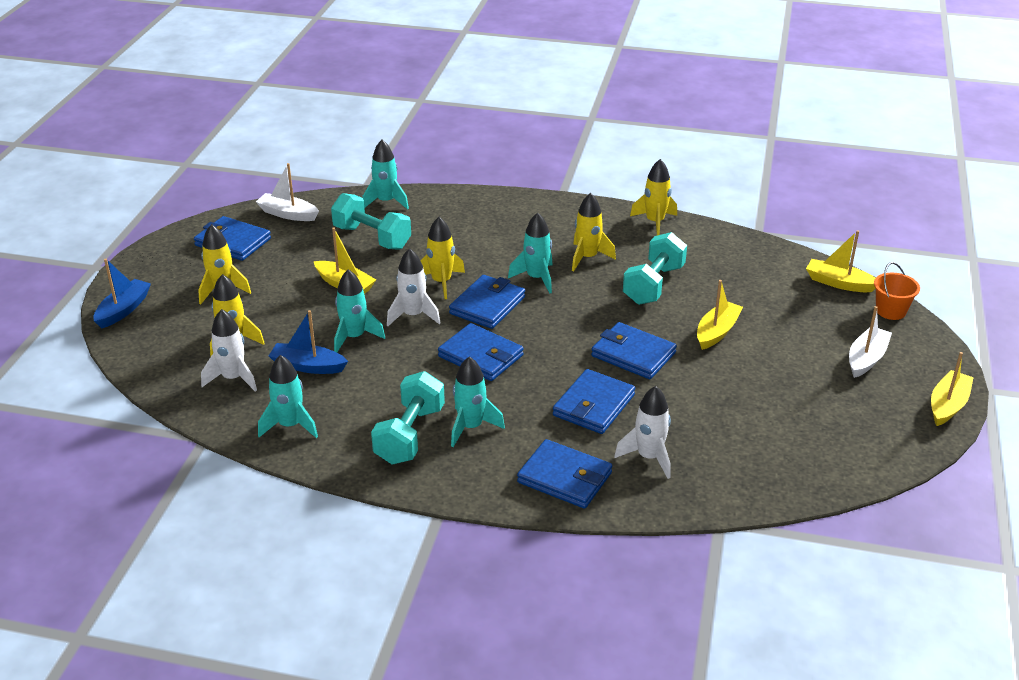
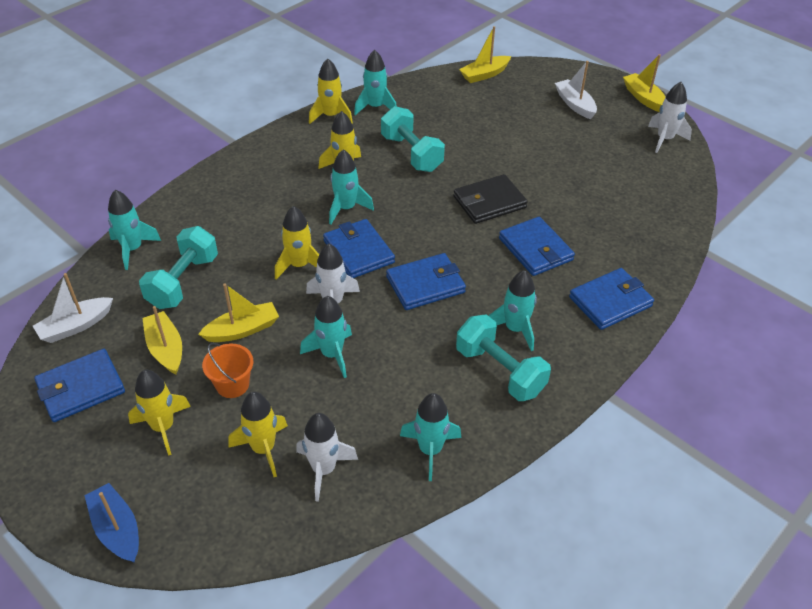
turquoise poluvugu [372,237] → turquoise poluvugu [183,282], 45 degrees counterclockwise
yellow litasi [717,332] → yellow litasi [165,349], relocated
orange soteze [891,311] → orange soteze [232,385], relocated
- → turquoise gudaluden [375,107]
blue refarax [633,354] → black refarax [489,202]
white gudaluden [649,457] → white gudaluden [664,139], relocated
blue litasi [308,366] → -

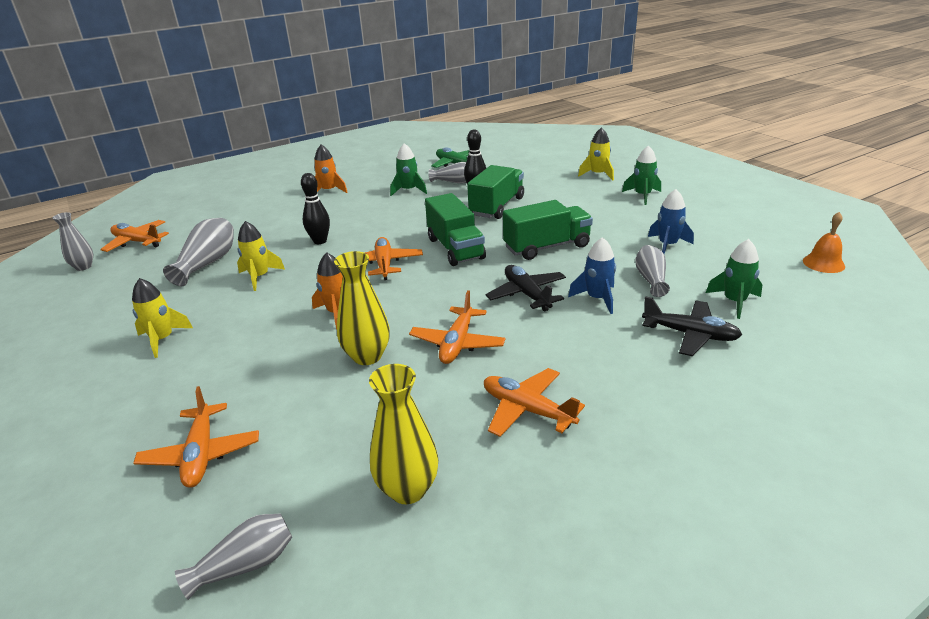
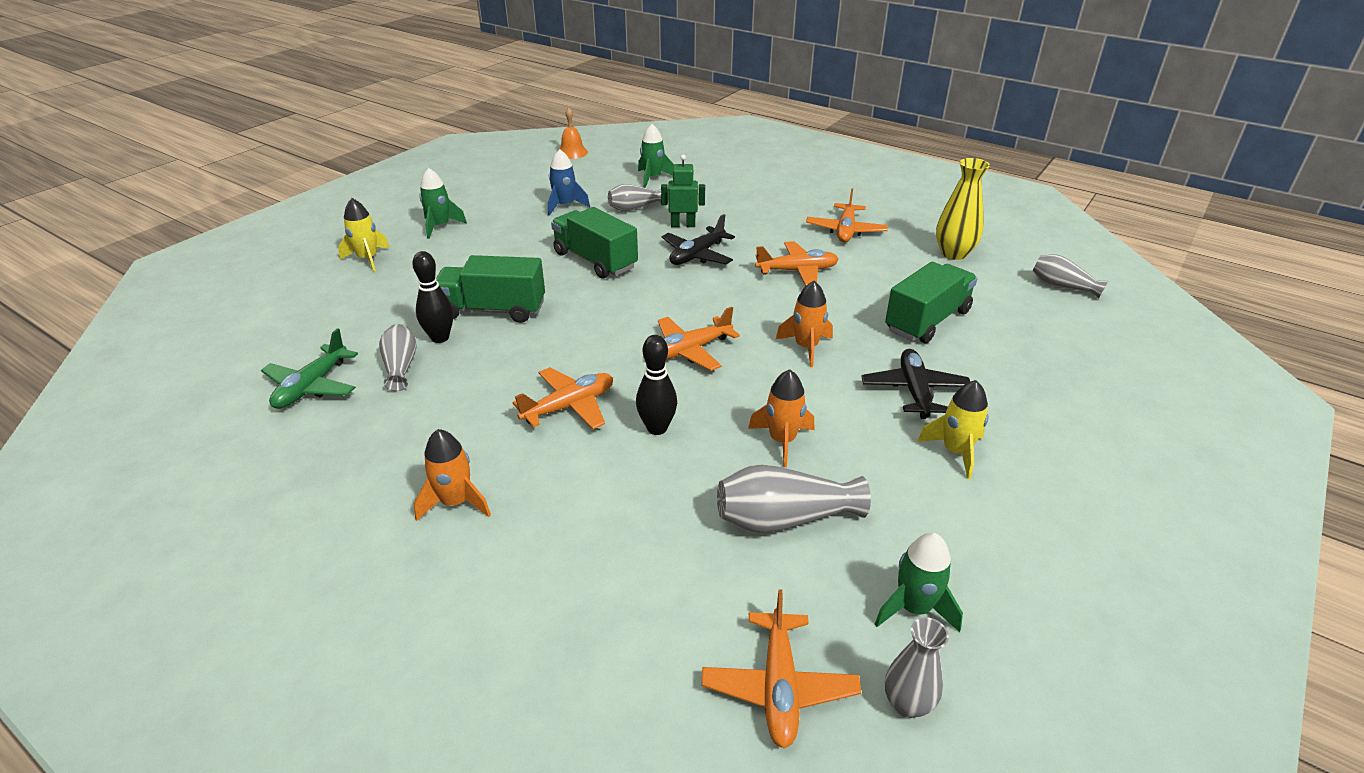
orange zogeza [201,454] → orange zogeza [569,406], relocated
blue gudaluden [597,298] → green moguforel [683,225]
yellow gudaluden [260,277] → orange gudaluden [782,441]
black zogeza [690,334] → black zogeza [914,391], relocated
green gudaluden [408,190] → green gudaluden [914,608], relocated
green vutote [455,248] → green vutote [927,321], relocated
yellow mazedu [367,356] → -

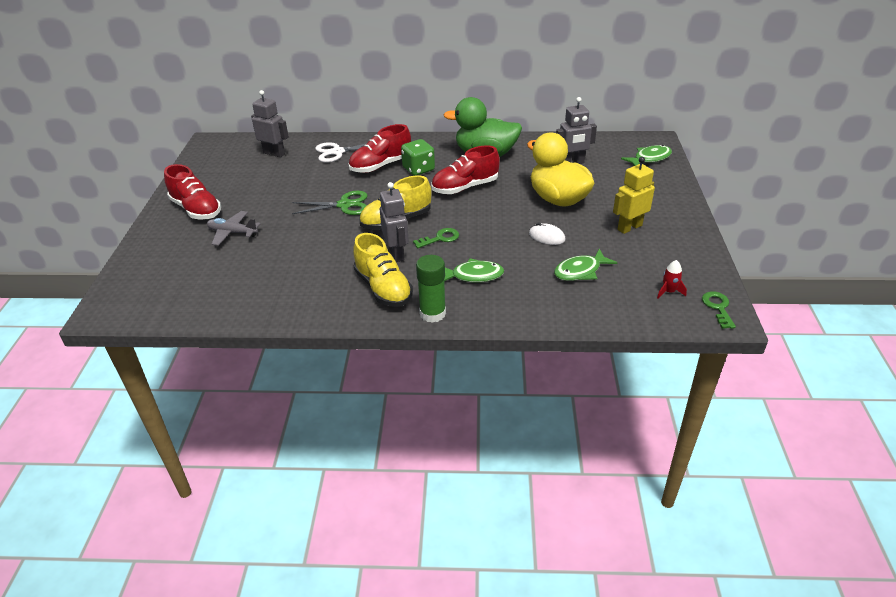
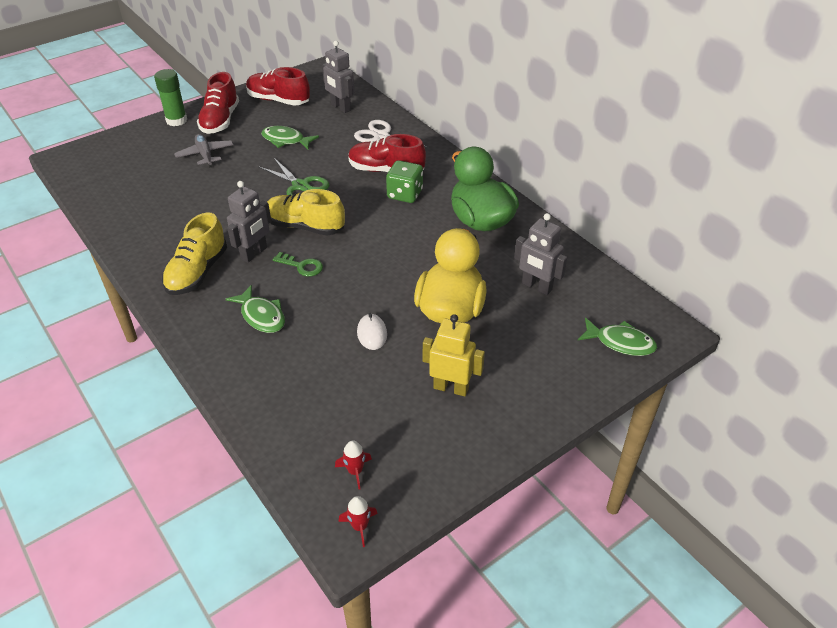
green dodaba [432,313] → green dodaba [176,120], relocated
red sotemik [465,187] → red sotemik [278,100], relocated
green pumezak [580,271] → green pumezak [286,140], relocated
grey moguforel [274,153] → grey moguforel [340,107], 150 degrees clockwise
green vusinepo [718,307] → red gudaluden [359,526]

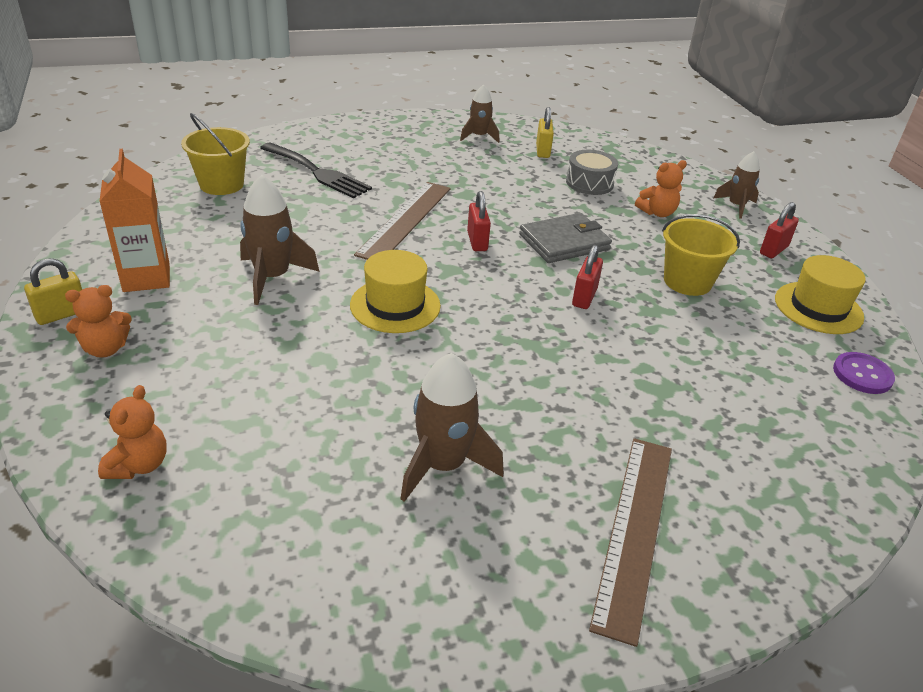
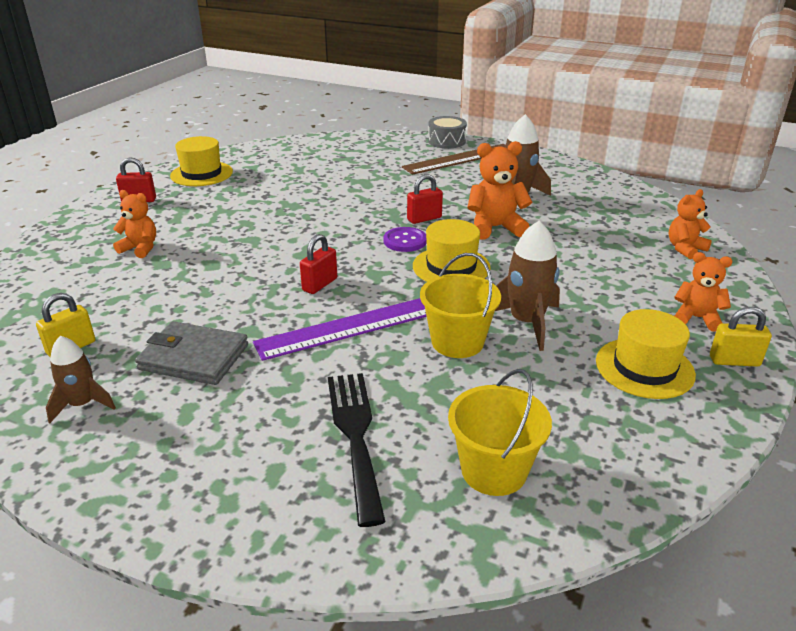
grey refarax [564,242] → grey refarax [194,357], relocated
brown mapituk [405,220] → purple mapituk [347,328]
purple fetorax [862,374] → purple fetorax [405,241], relocated
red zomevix [584,297] → red zomevix [424,219], relocated
yellow soteze [687,281] → yellow soteze [457,342], relocated
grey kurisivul [589,183] → grey kurisivul [446,141], relocated
- → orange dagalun [495,227]
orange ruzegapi [146,277] → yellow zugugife [644,368]
brown gudaluden [736,206] → -

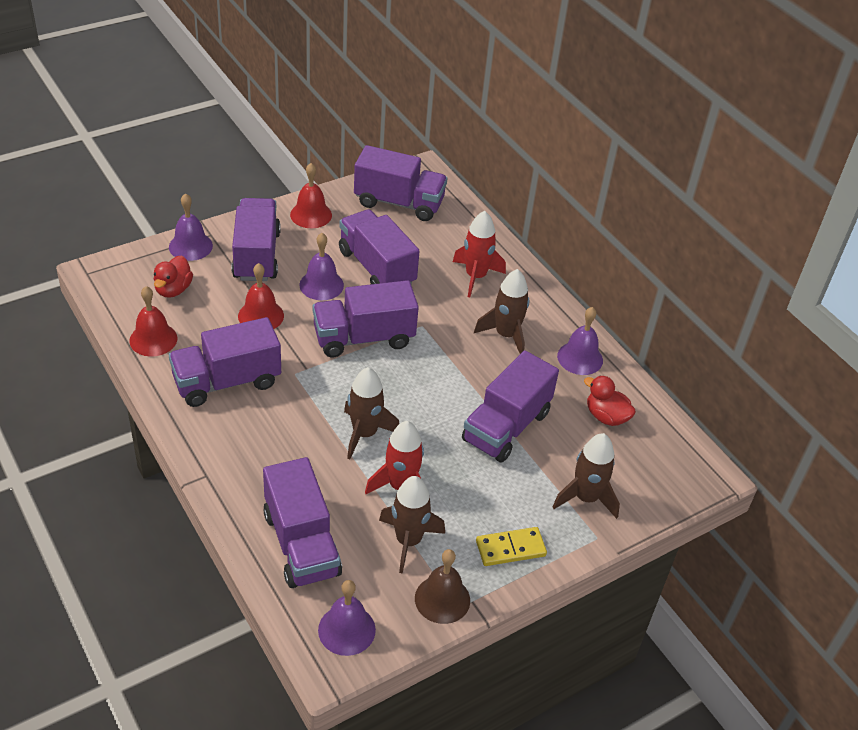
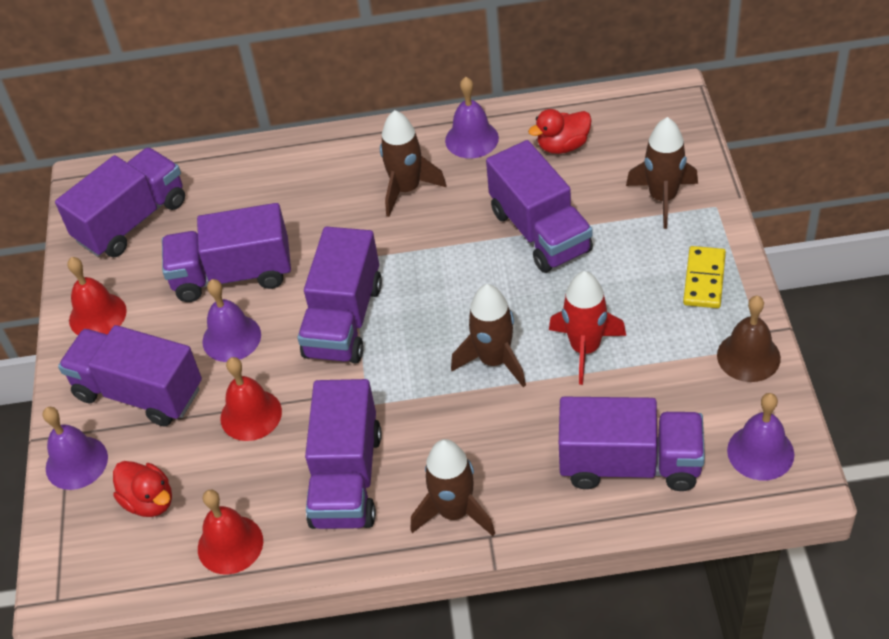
brown gudaluden [408,541] → brown gudaluden [454,512], relocated
red gudaluden [476,277] → -

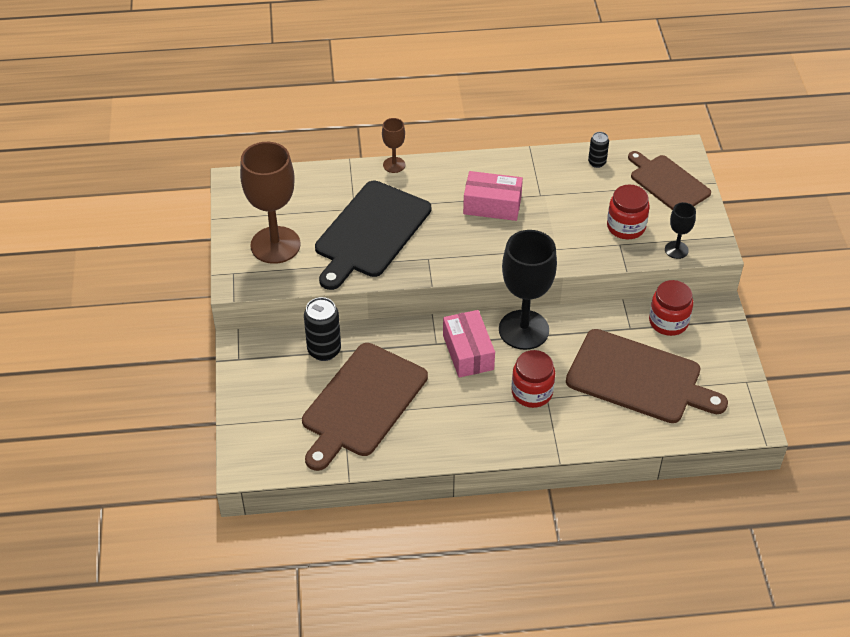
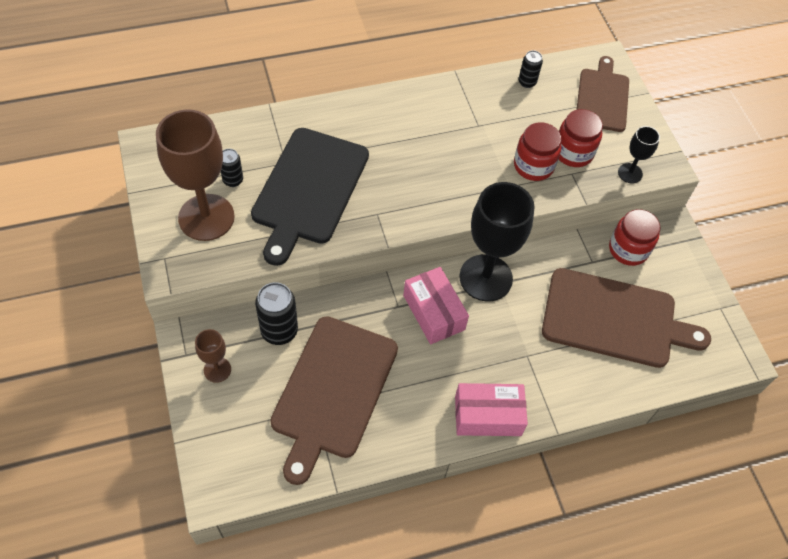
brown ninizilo [394,165] → brown ninizilo [217,370], relocated
- → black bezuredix [233,180]
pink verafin [492,205] → pink verafin [488,416], relocated
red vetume [532,392] → red vetume [533,166], relocated
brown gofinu [668,182] → brown gofinu [602,97], 60 degrees clockwise

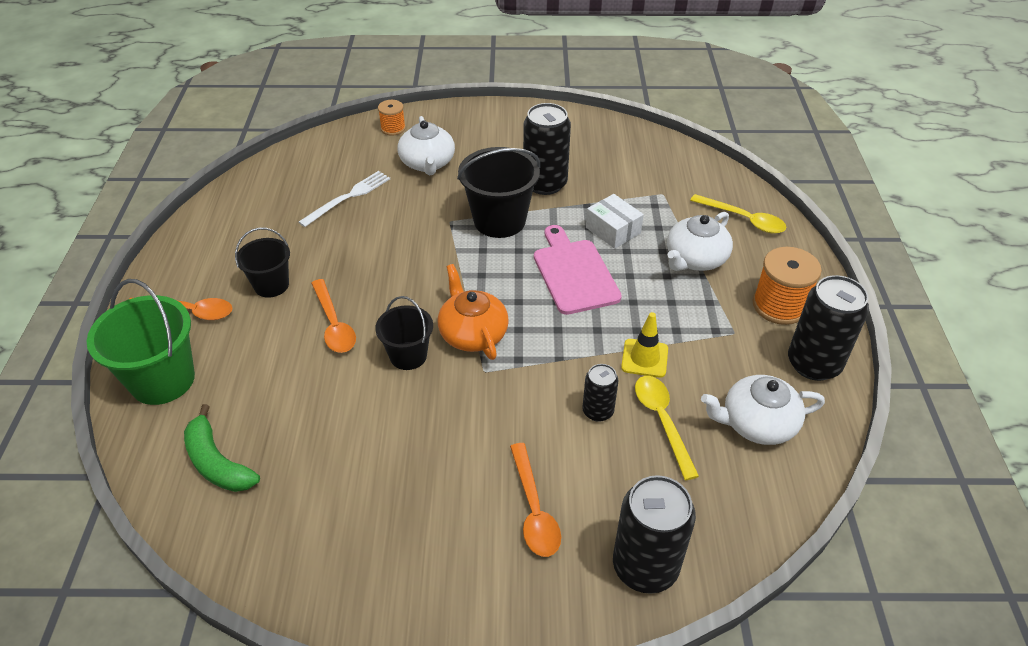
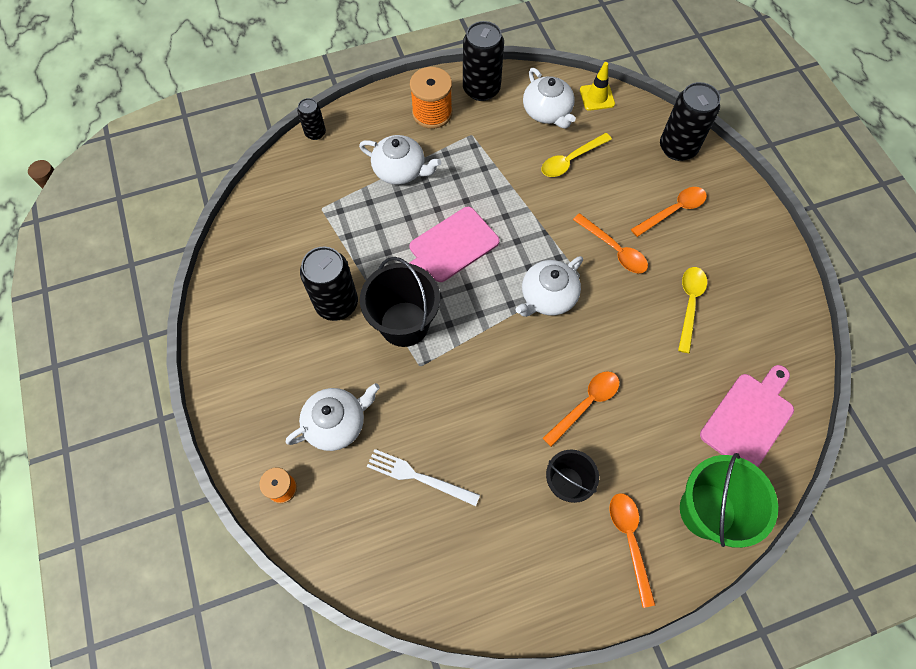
black bezuredix [598,411] → black bezuredix [315,133], relocated
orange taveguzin [472,333] → white taveguzin [547,296]
- → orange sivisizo [614,249]
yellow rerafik [644,358] → yellow rerafik [597,97], relocated
yellow sivisizo [743,219] → yellow sivisizo [689,304], relocated
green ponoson [217,462] → pink gofinu [749,418]
black soteze [408,356] → -
white verafin [613,230] → -

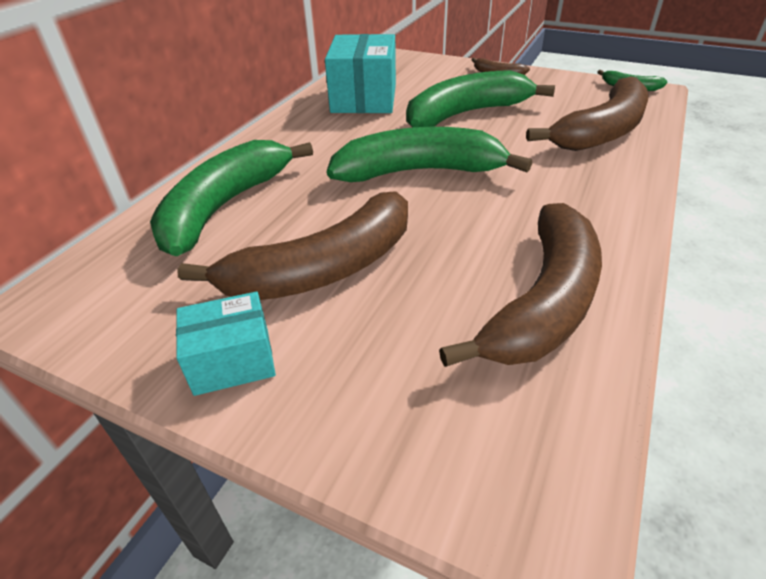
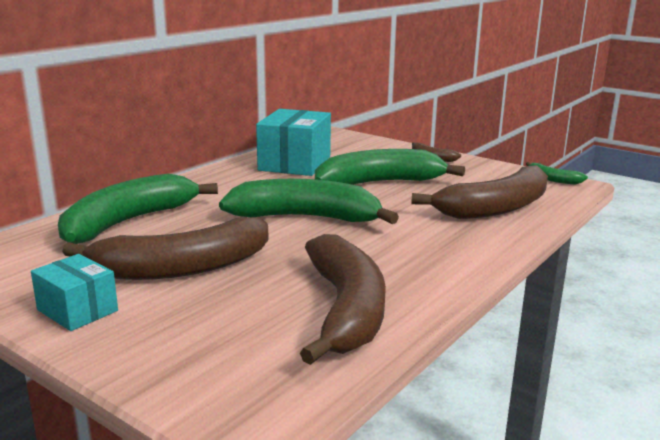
turquoise verafin [232,361] → turquoise verafin [77,310], 45 degrees clockwise
brown ponoson [543,302] → brown ponoson [346,310], 45 degrees counterclockwise

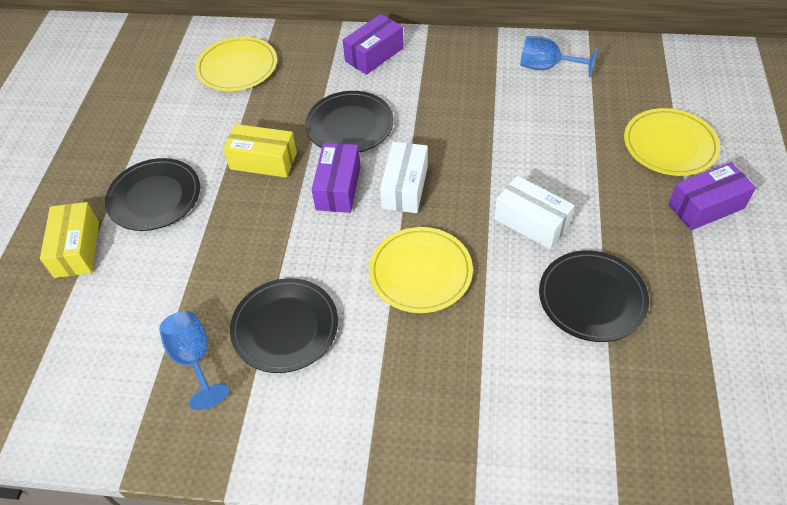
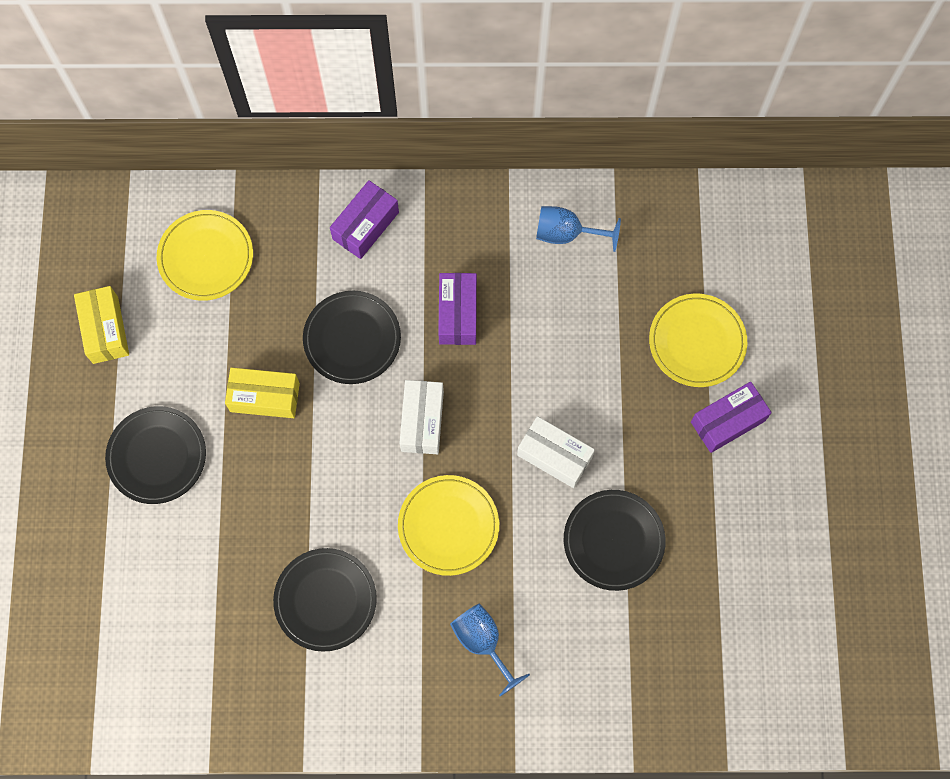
yellow verafin [77,249] → yellow verafin [105,330], relocated
purple verafin [338,187] → purple verafin [458,314], relocated
blue ninizilo [194,359] → blue ninizilo [482,642], relocated

